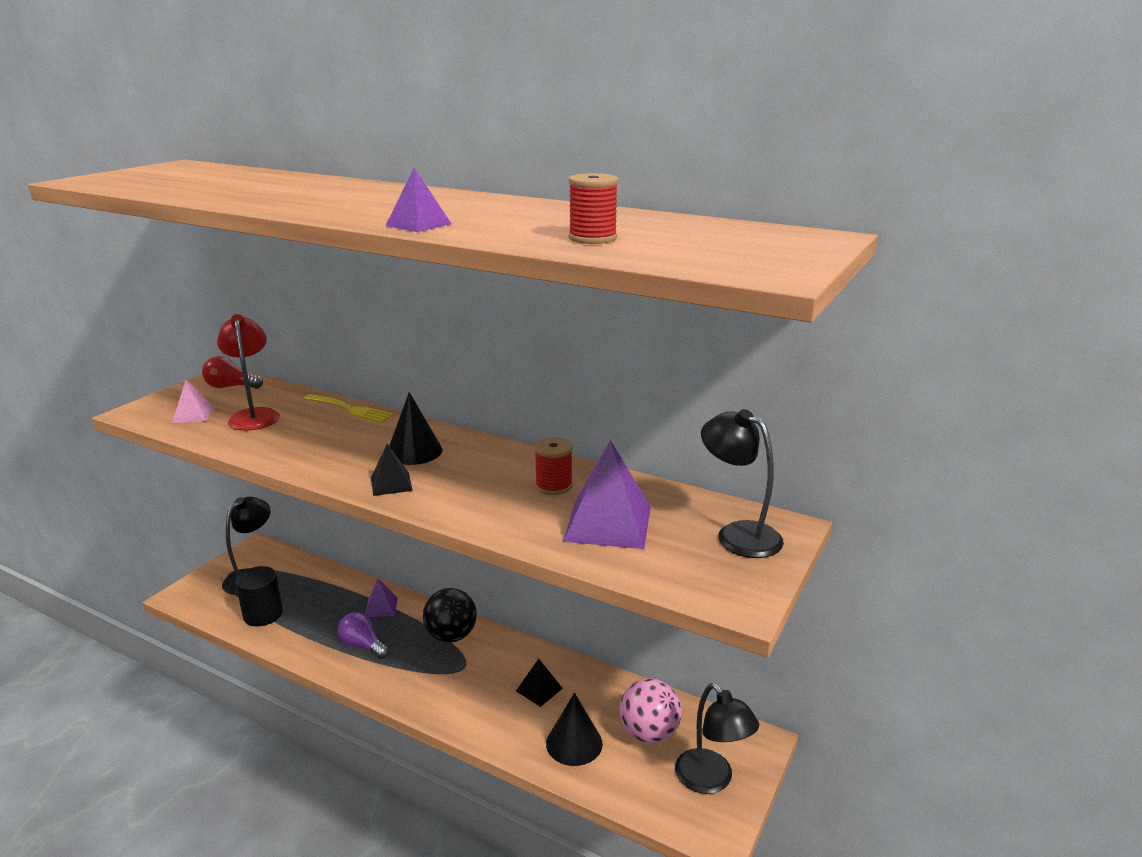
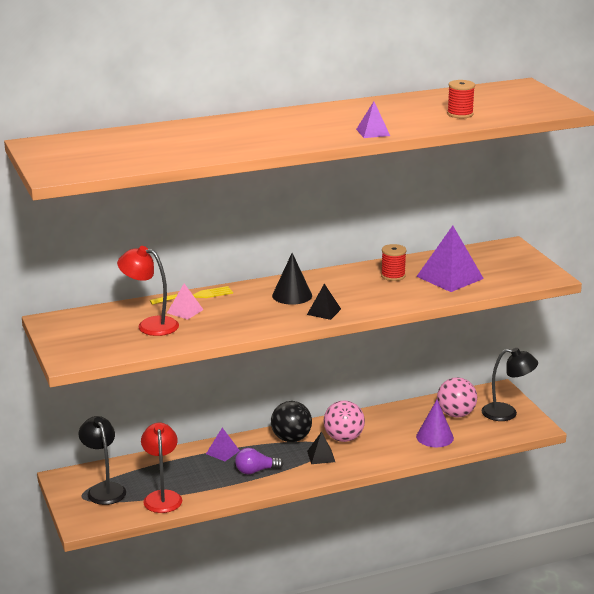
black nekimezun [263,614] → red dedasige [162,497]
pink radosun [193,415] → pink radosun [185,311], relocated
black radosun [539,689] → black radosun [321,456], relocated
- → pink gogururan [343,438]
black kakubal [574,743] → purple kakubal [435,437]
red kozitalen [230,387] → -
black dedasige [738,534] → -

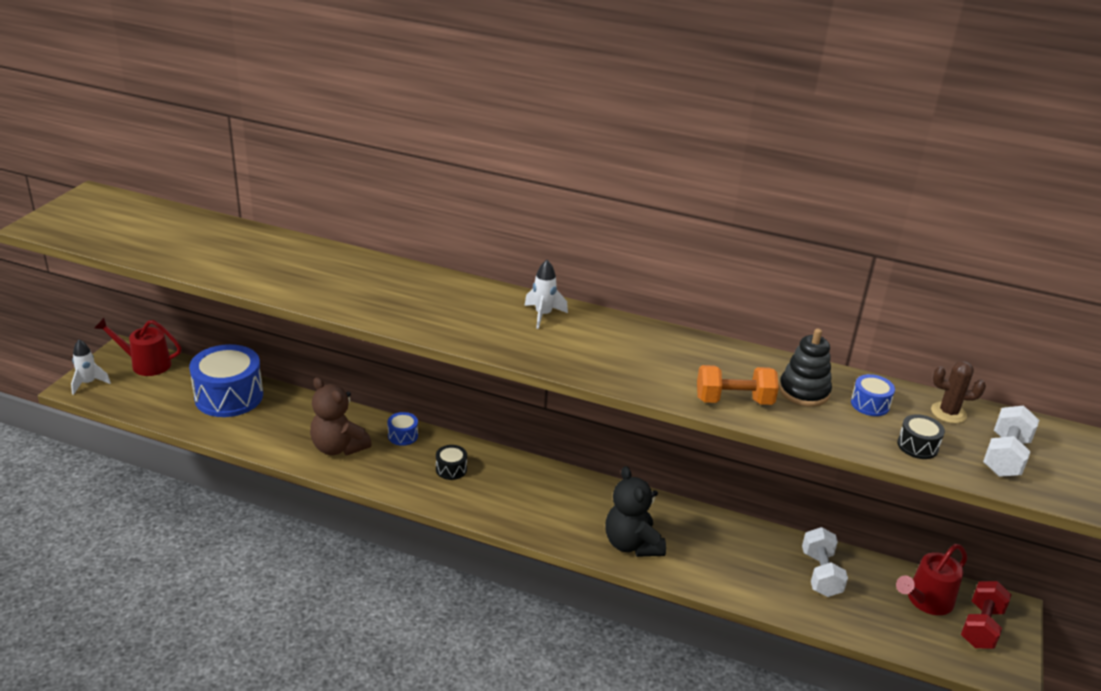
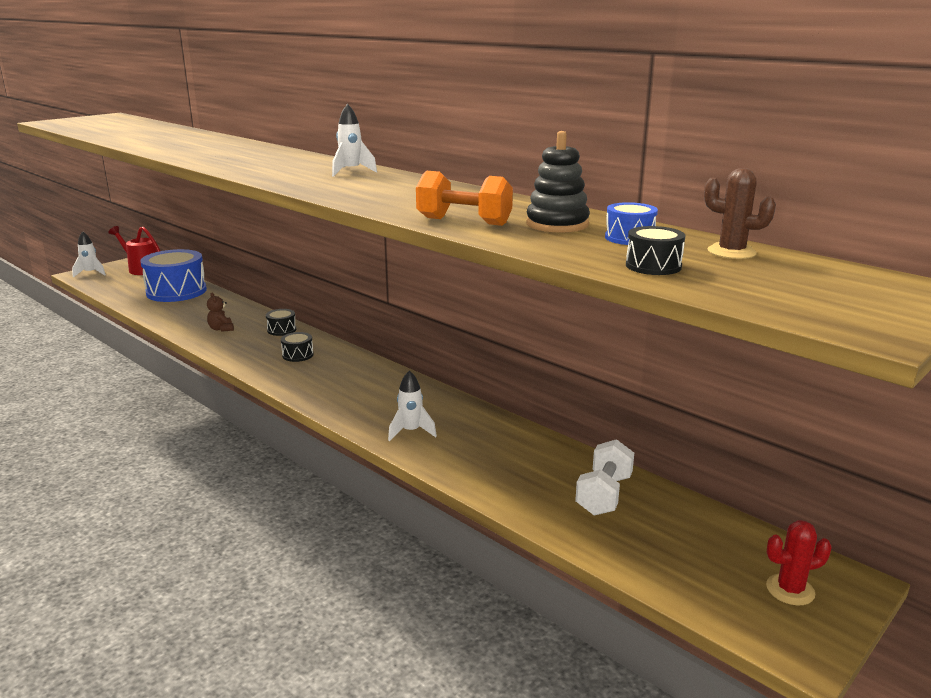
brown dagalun [338,447] → brown dagalun [221,329], x0.49
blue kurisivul [403,436] → black kurisivul [281,330]
black dagalun [632,544] → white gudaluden [411,432]
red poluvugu [981,627] → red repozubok [790,590]
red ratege [925,601] → -
white poluvugu [1005,457] → -

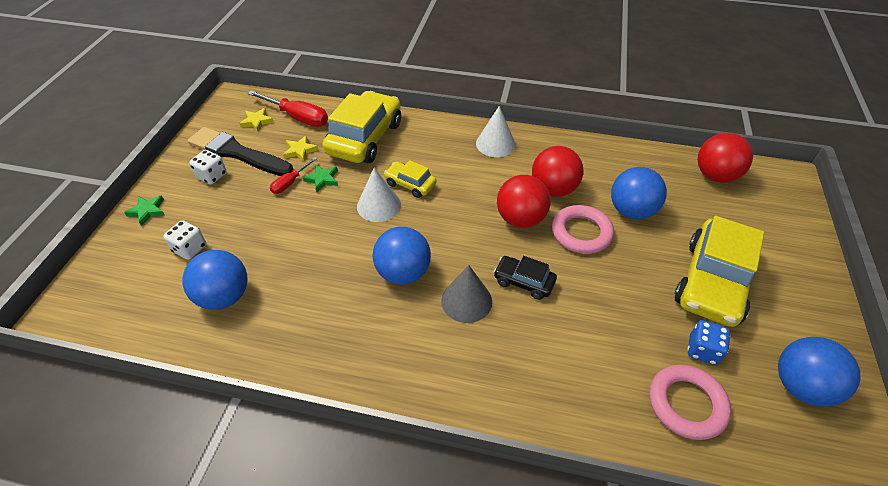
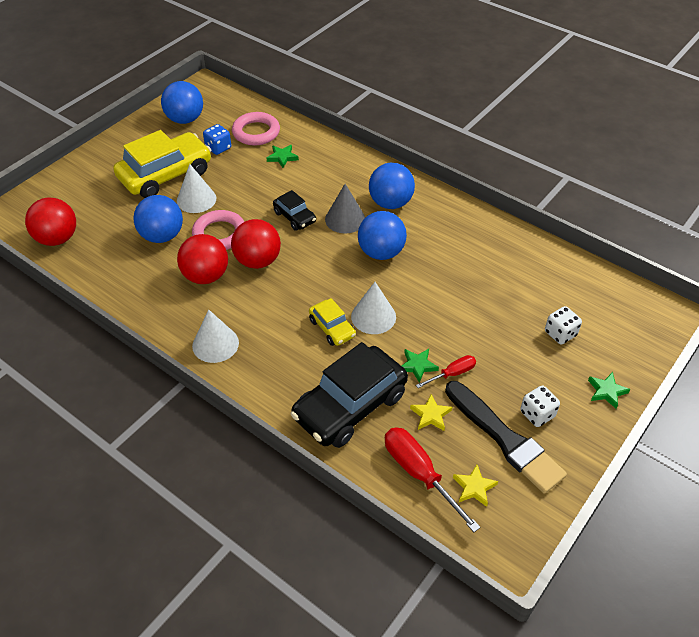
- → white kakubal [196,199]
- → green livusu [282,157]
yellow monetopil [365,138] → black monetopil [350,406]
blue gogururan [224,296] → blue gogururan [390,203], relocated

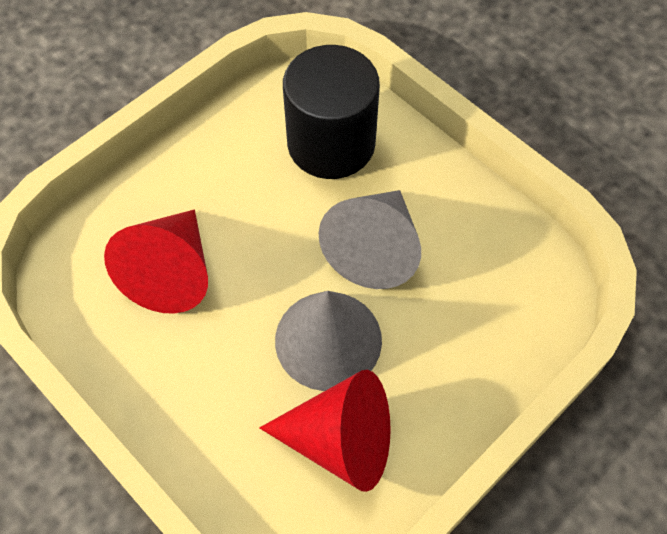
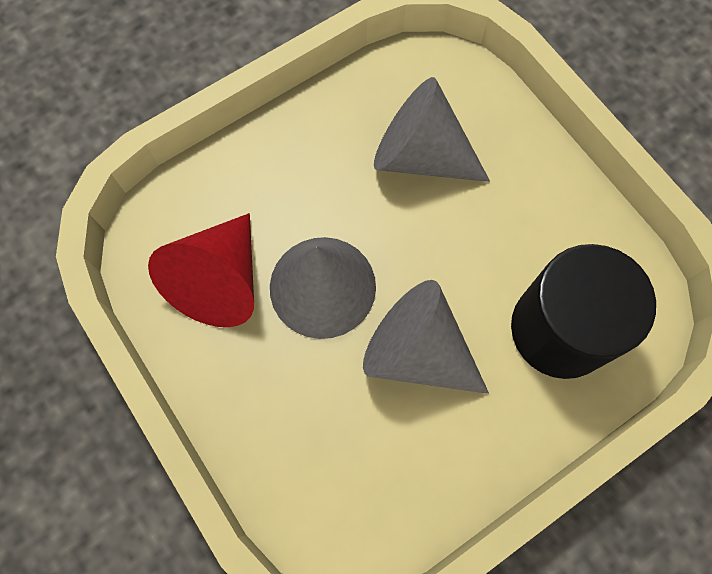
red kakubal [171,273] → grey kakubal [420,155]

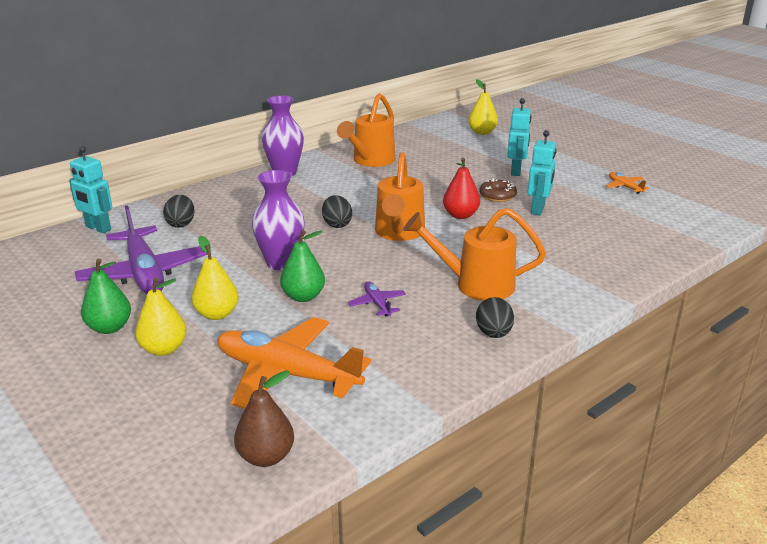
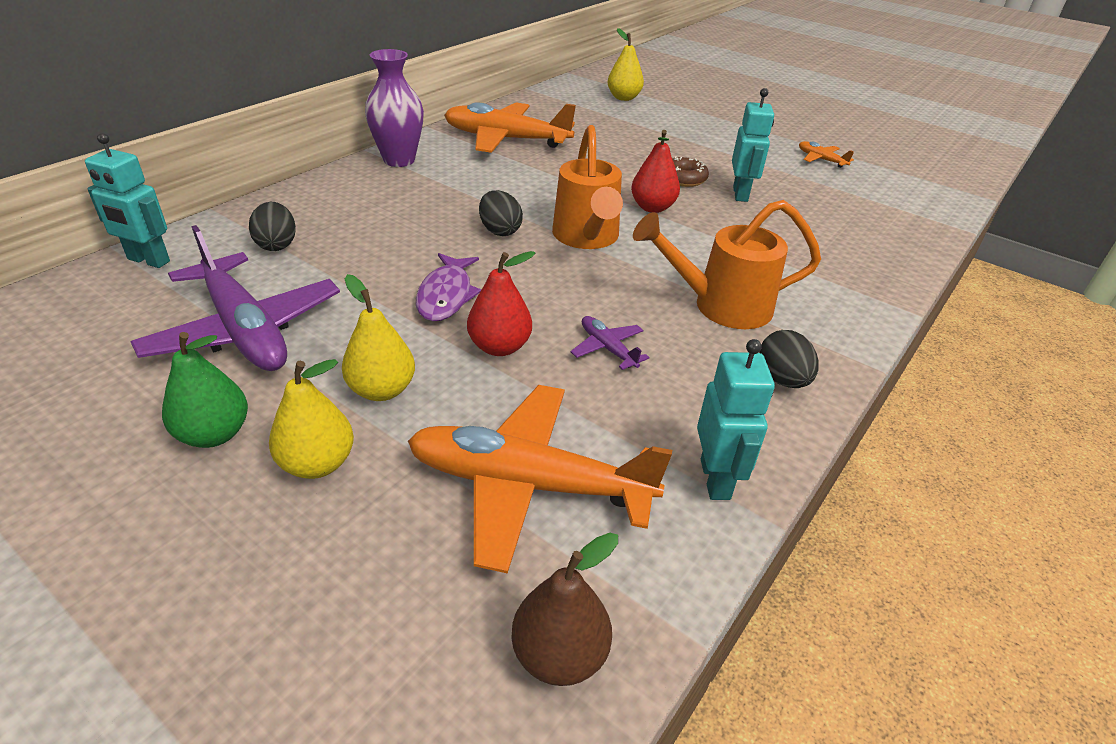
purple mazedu [281,263] → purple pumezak [446,295]
orange ratege [371,161] → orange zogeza [505,139]
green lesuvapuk [303,296] → red lesuvapuk [499,347]
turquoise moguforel [516,171] → turquoise moguforel [716,479], relocated

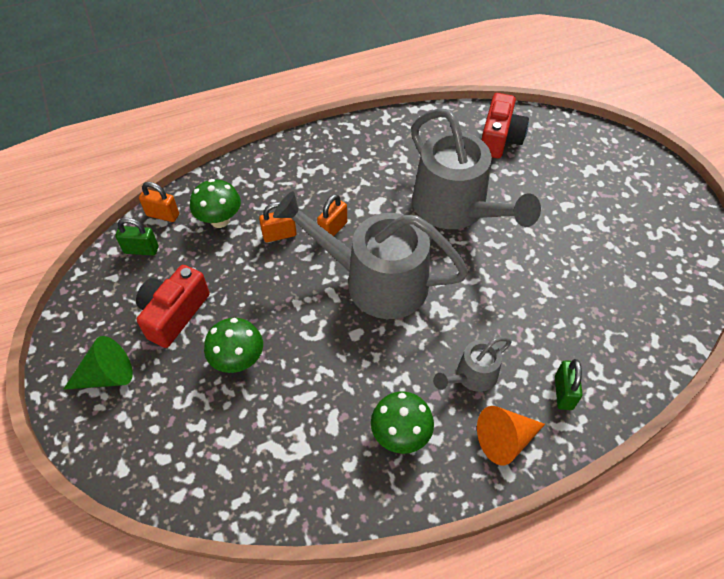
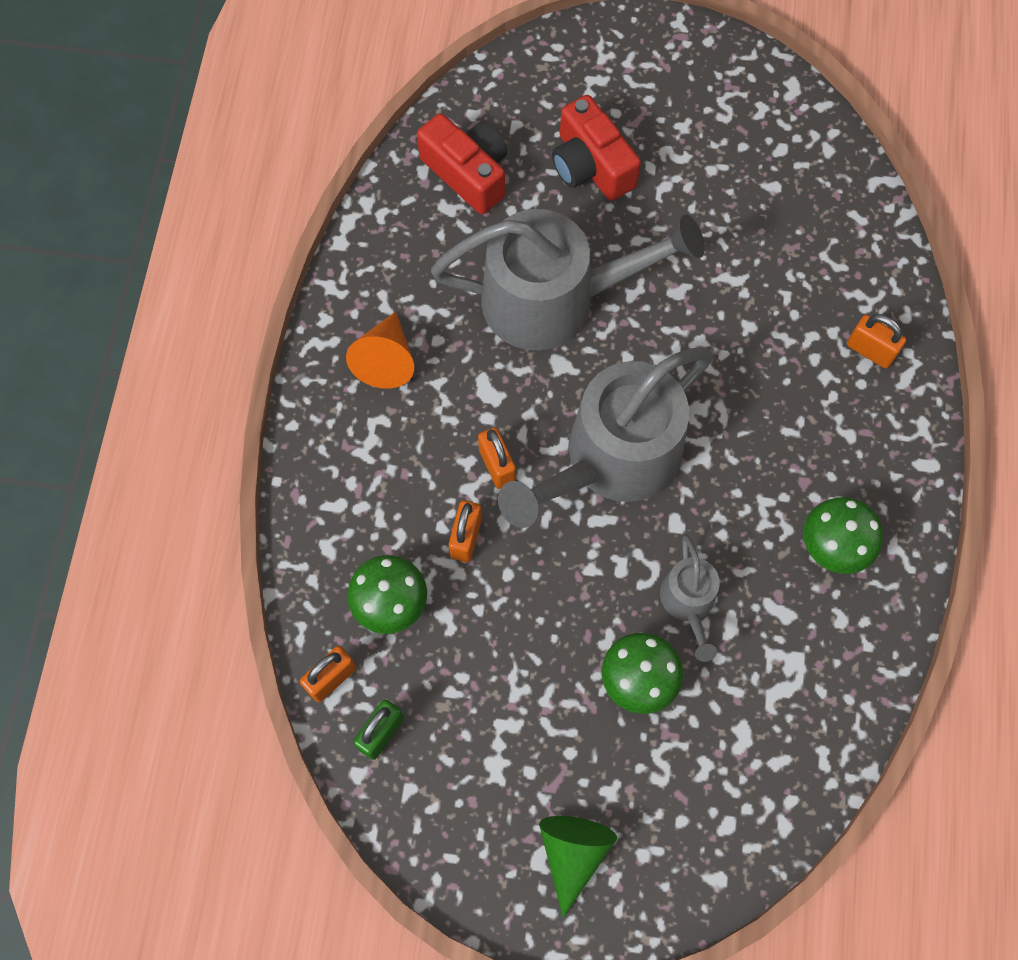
orange kakubal [505,440] → orange kakubal [386,360], relocated
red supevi [174,314] → red supevi [591,166], relocated
grey ratege [472,376] → grey ratege [688,602], relocated
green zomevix [563,392] → orange zomevix [870,351]

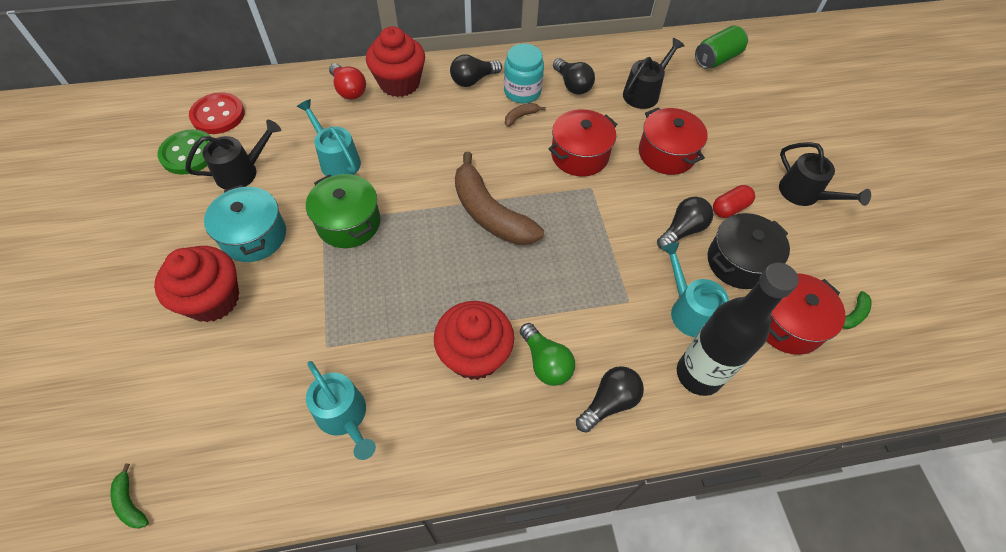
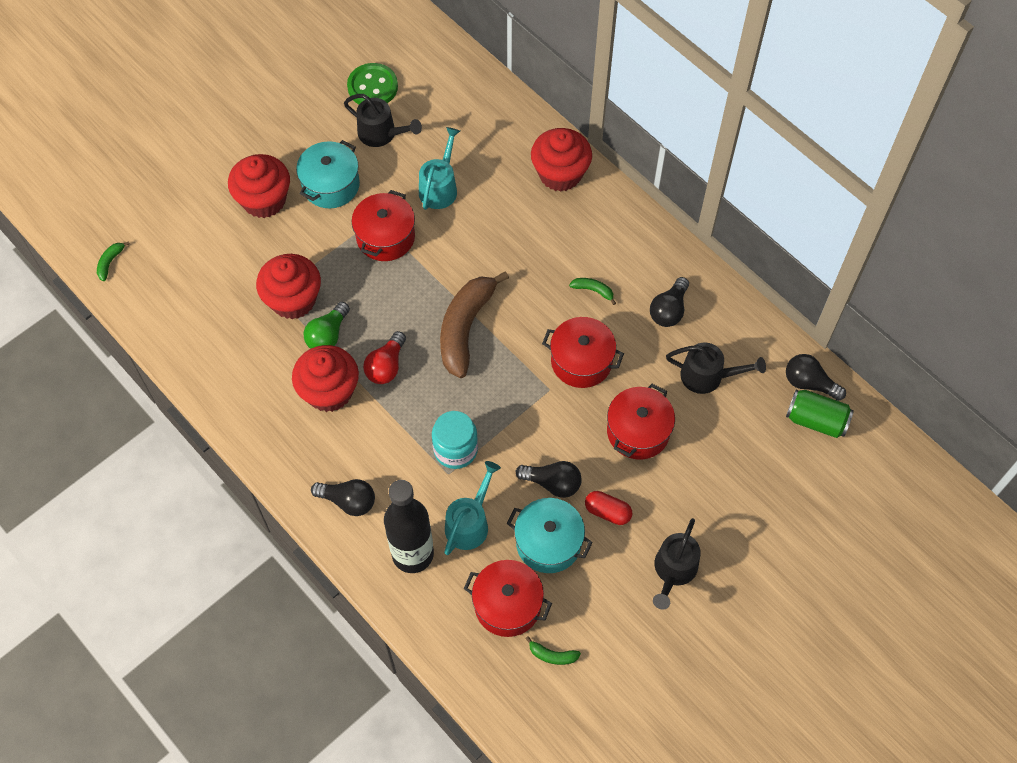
- → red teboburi [293,300]
green kozitalen [545,362] → green kozitalen [328,335], relocated
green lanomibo [348,223] → red lanomibo [385,237]
red kozitalen [349,90] → red kozitalen [386,366], relocated
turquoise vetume [522,91] → turquoise vetume [455,449], relocated
black lanomibo [739,262] → turquoise lanomibo [548,543]
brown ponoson [521,117] → green ponoson [593,290]
black kozitalen [473,80] → black kozitalen [809,383], relocated
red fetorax [218,115] → -
turquoise ratege [345,417] → -

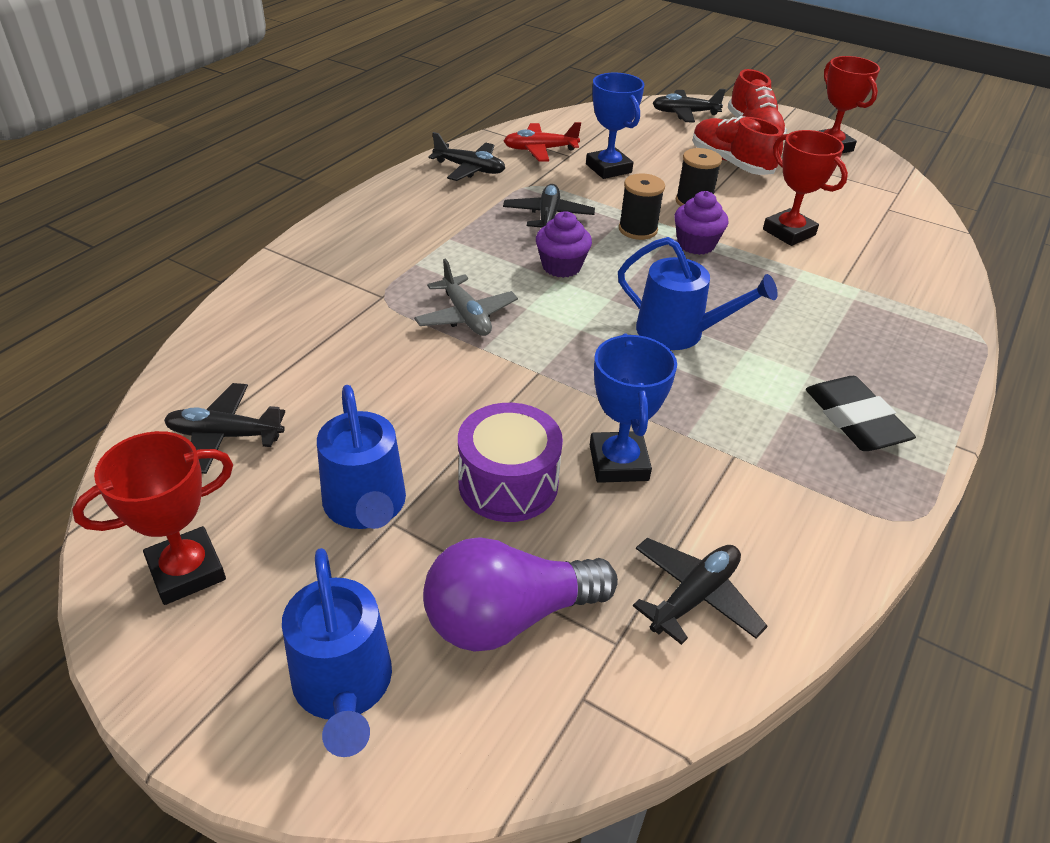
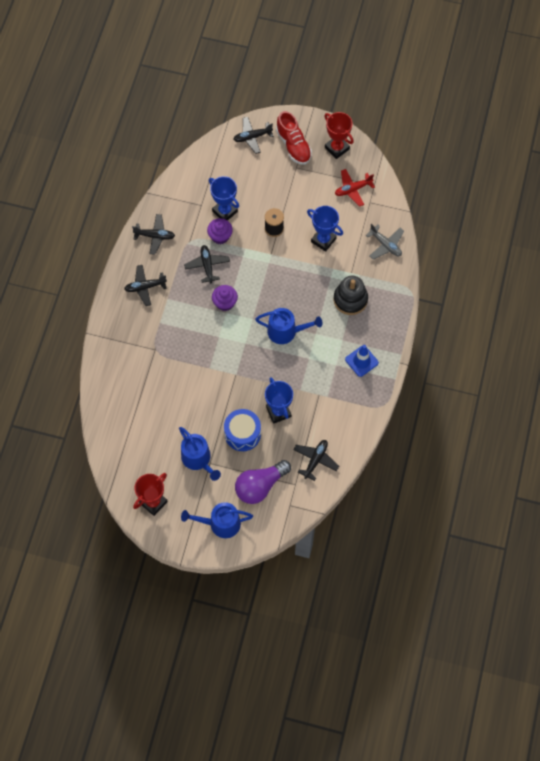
black zogeza [225,436] → black zogeza [145,287], relocated
blue ratege [344,687] → blue ratege [220,523], 120 degrees clockwise
purple teboburi [696,244] → purple teboburi [220,236], relocated
purple kurisivul [508,483] → blue kurisivul [242,434]
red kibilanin [789,232] → blue kibilanin [323,240]
- → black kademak [350,299]
red zogeza [540,150] → red zogeza [353,189], relocated
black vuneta [855,420] → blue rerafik [361,361]
grey zogeza [466,316] → grey zogeza [385,245], relocated
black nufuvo [638,229] → -
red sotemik [730,163] → -

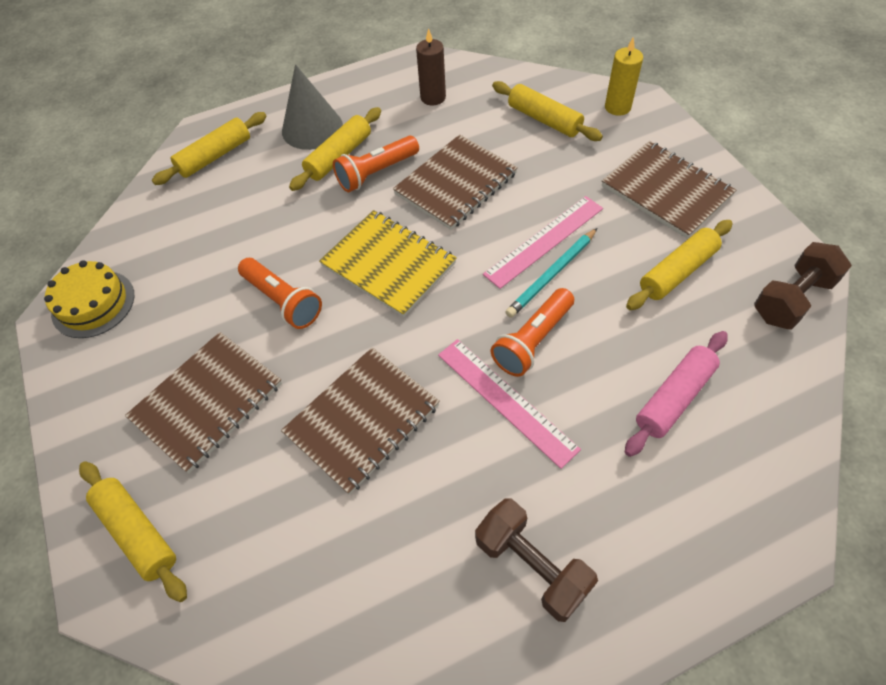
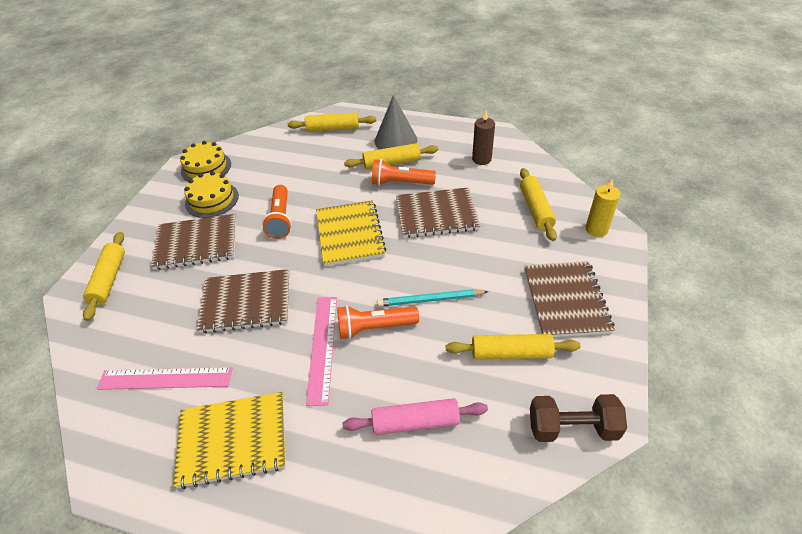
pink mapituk [544,240] → pink mapituk [165,378], relocated
brown poluvugu [532,565] → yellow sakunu [233,440]
- → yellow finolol [212,199]

